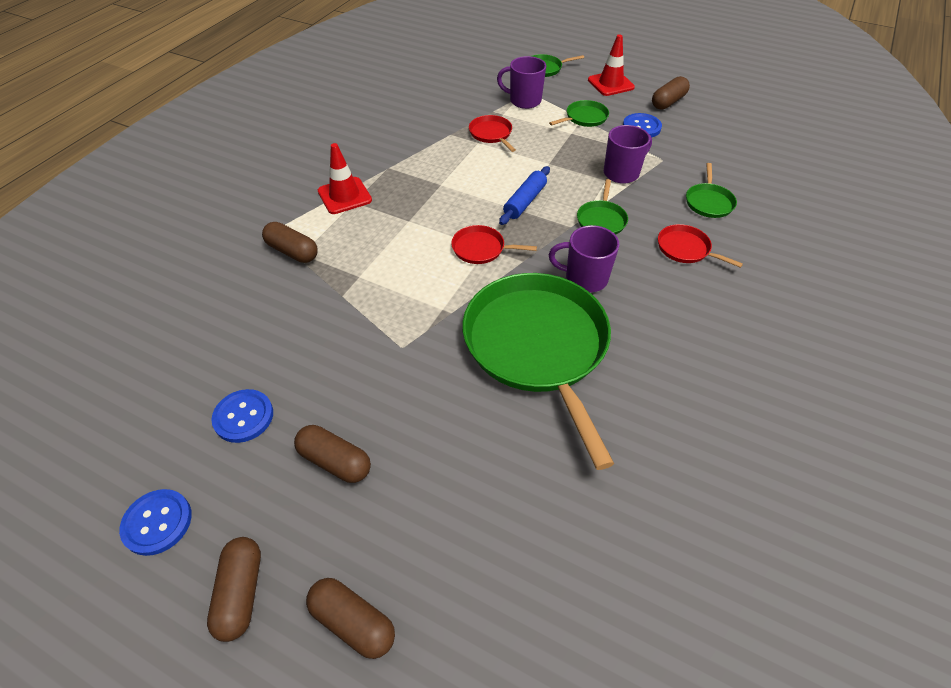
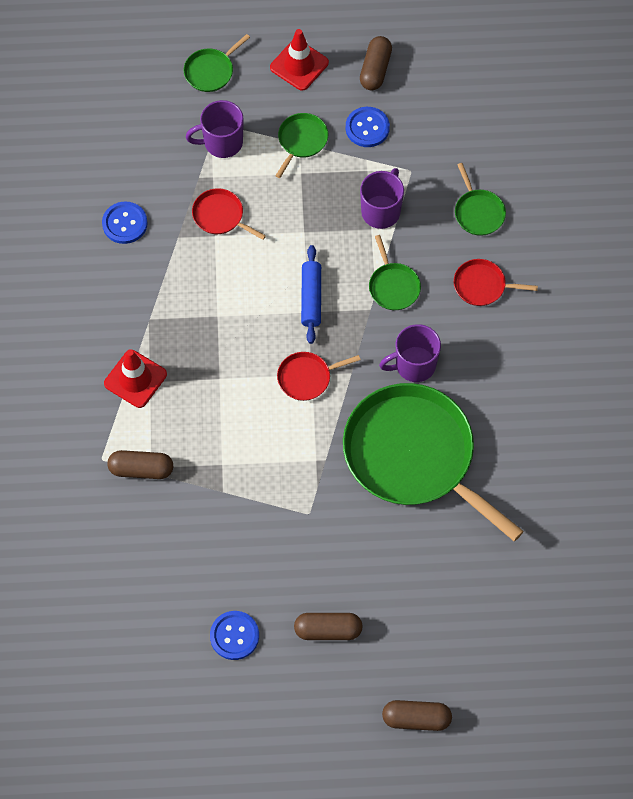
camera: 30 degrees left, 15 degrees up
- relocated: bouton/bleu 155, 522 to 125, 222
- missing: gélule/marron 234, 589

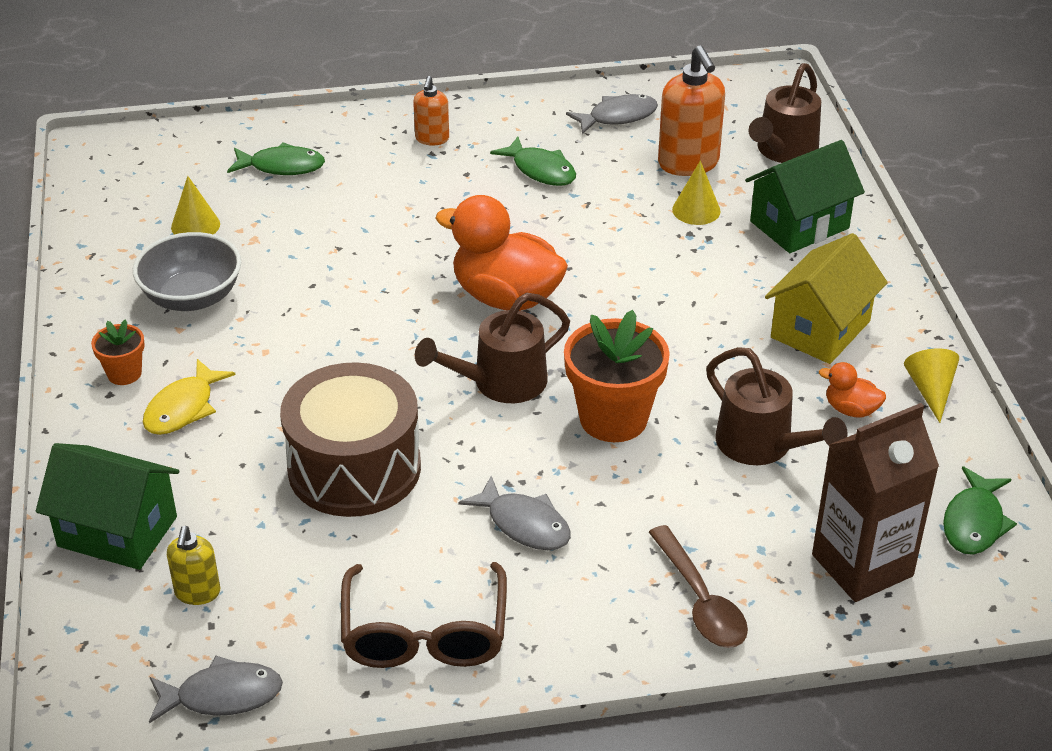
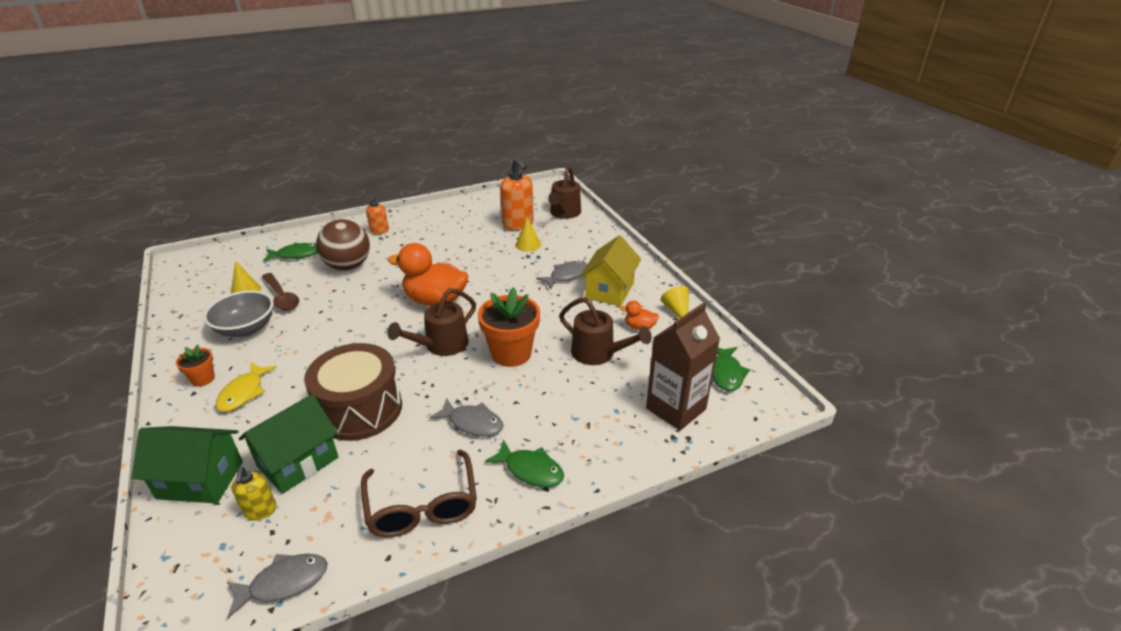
camera: 15 degrees left, 5 degrees down
- relocated: poisson/gris 612, 114 to 561, 275
- relocated: poisson/vert 533, 161 to 524, 463
- relocated: maison/vert 805, 196 to 288, 444
- relocated: cuillère/marron 698, 586 to 280, 292
- appeared: balle/marron 343, 244

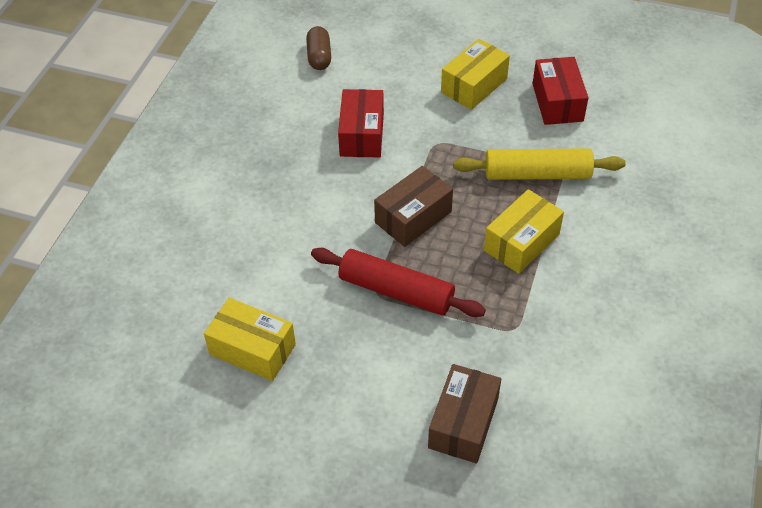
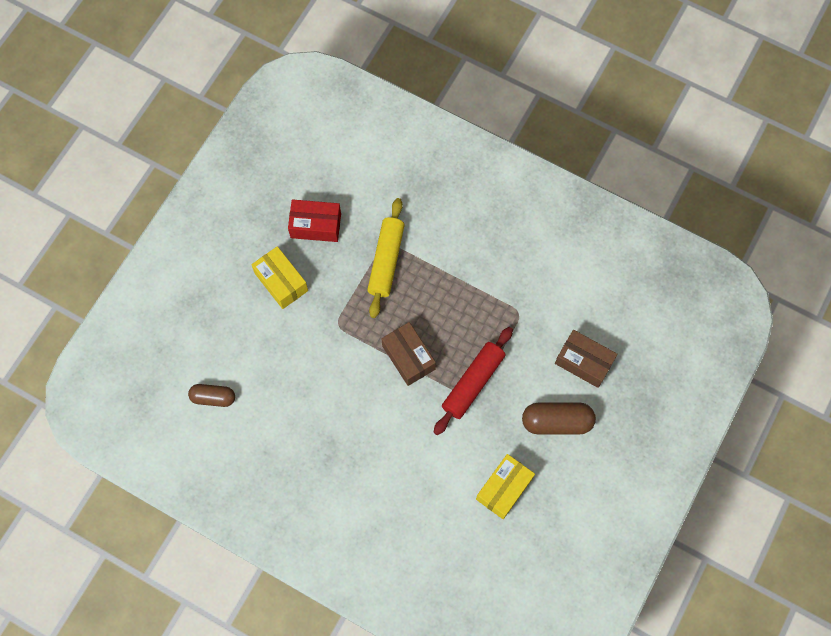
camera: 80 degrees left, 20 degrees up
- missing: boîte/rouge 361, 123
- missing: boîte/jaune 524, 231
- appeared: gélule/marron 559, 419

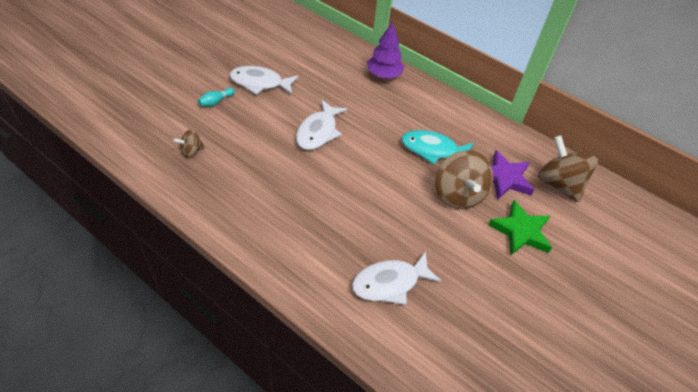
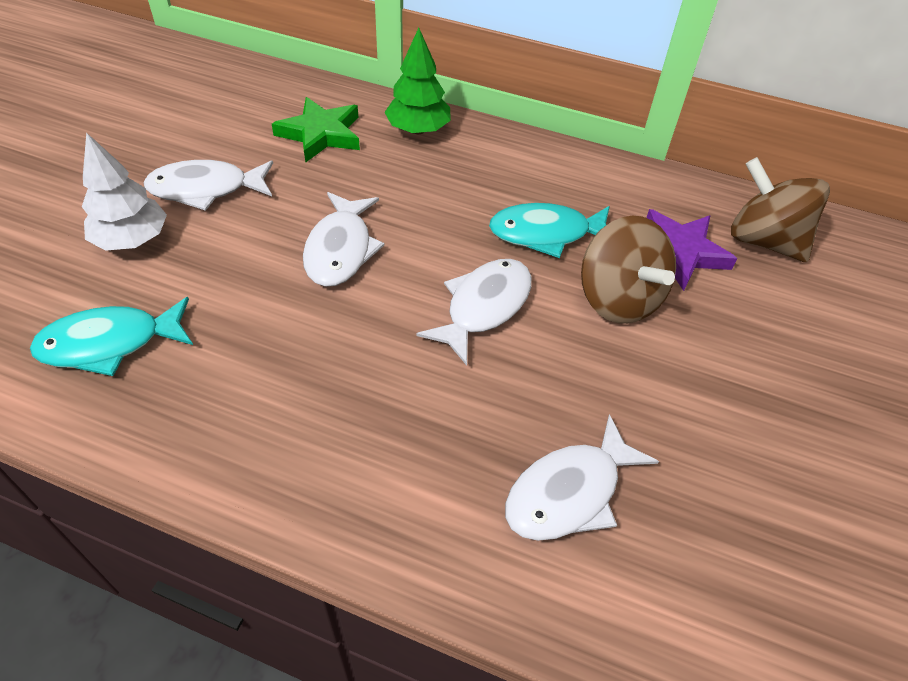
camera: 15 degrees left, 0 degrees up
- colour: arbre/violet 386, 50 to arbre/vert 417, 81
- exchanged: quille/turquoise 216, 97 to arbre/blanc 124, 191
- exchanged: toupie/marron 189, 143 to poisson/turquoise 111, 336
- relocated: étoile/vert 520, 227 to 316, 129
- appeared: poisson/blanc 474, 312

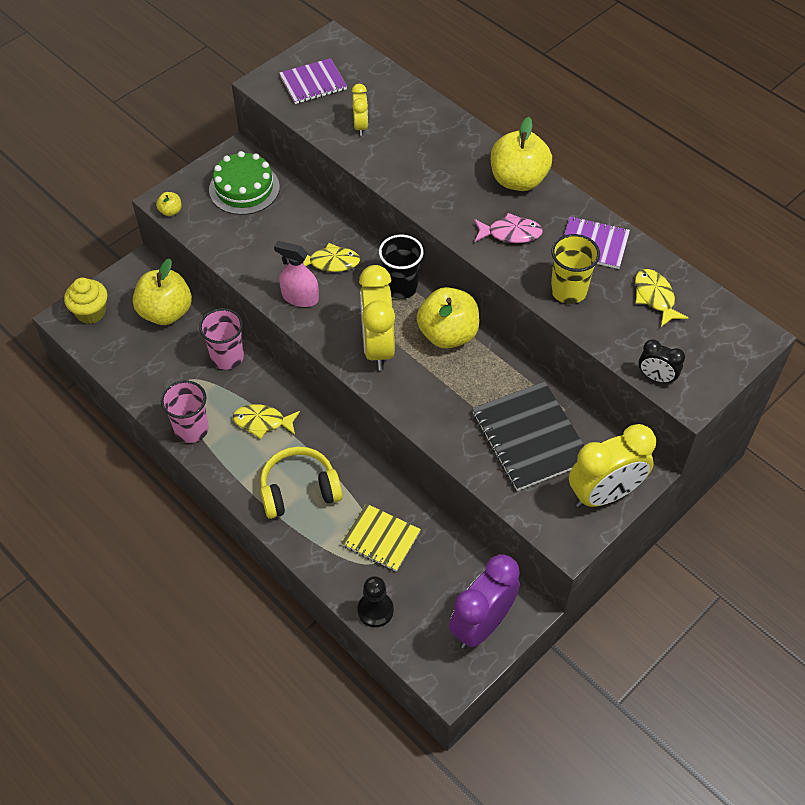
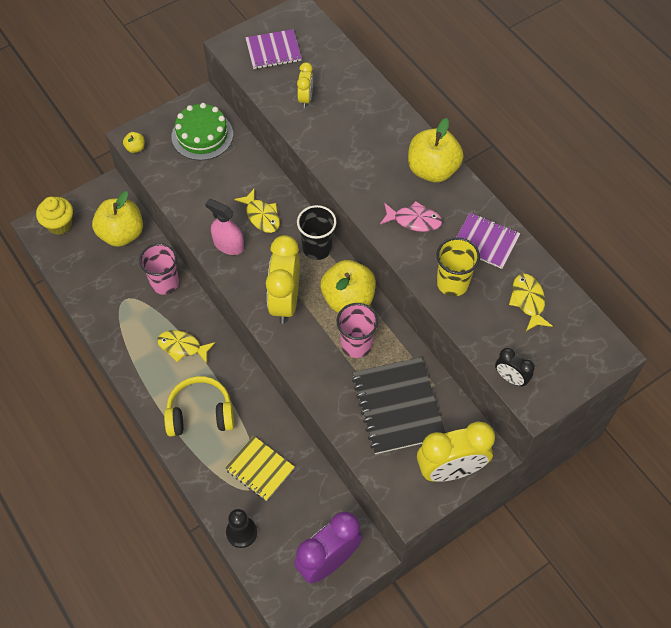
camera: 10 degrees right, 5 degrees up
- spun: poisson/jaune 331, 257 = 257, 210 45 degrees clockwise
- relocated: gobelet/rose 185, 411 to 357, 330

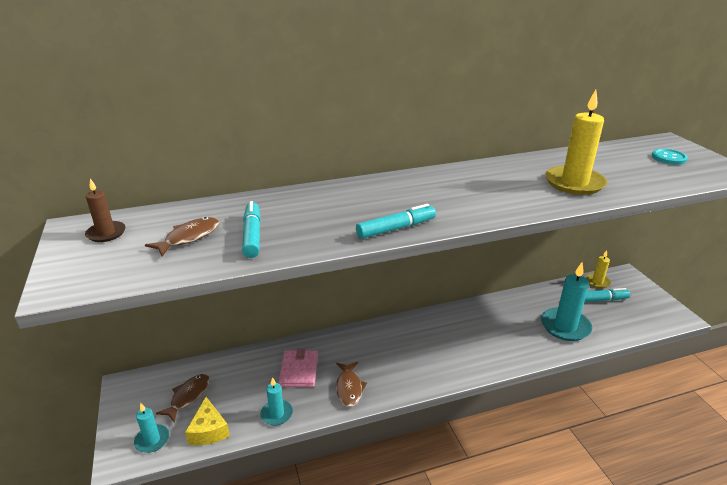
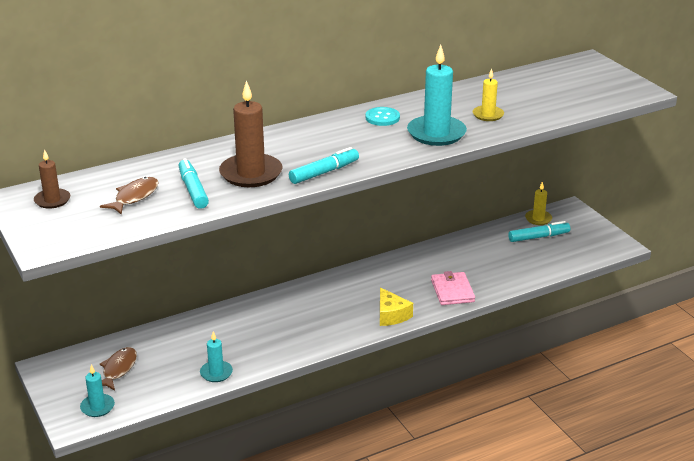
camera: 10 degrees left, 0 degrees up
- size: bougie/jaune 576, 142 = 488, 94 x0.55
- relocated: bouton/turquoise 670, 157 to 383, 116
- relocated: bougie/turquoise 566, 301 to 437, 95
- relocated: portefeuille/rose 298, 367 to 453, 288
- missing: poisson/marron 351, 384
- relocated: fromage/jaune 207, 421 to 396, 307
- appeared: bougie/marron 250, 133

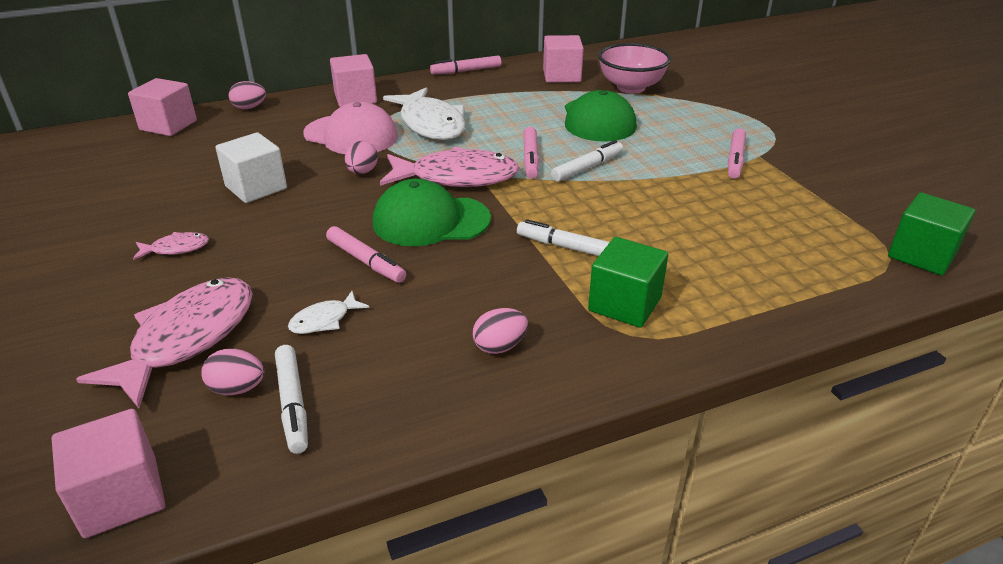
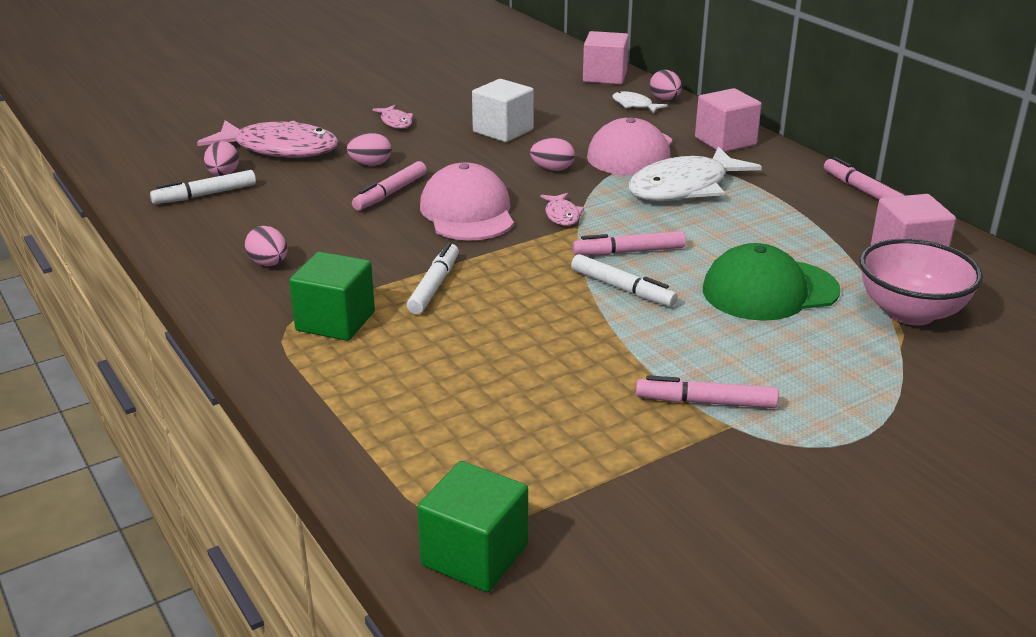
camera: 80 degrees right, 5 degrees down
- size: poisson/rose 449, 167 = 562, 209 x0.45
- colour: casquette/vert 432, 212 to casquette/rose 467, 202
- relocated: poisson/blanc 328, 312 to 640, 102
- missing: cube/rose 108, 473
- appeared: œuf/rose 369, 149

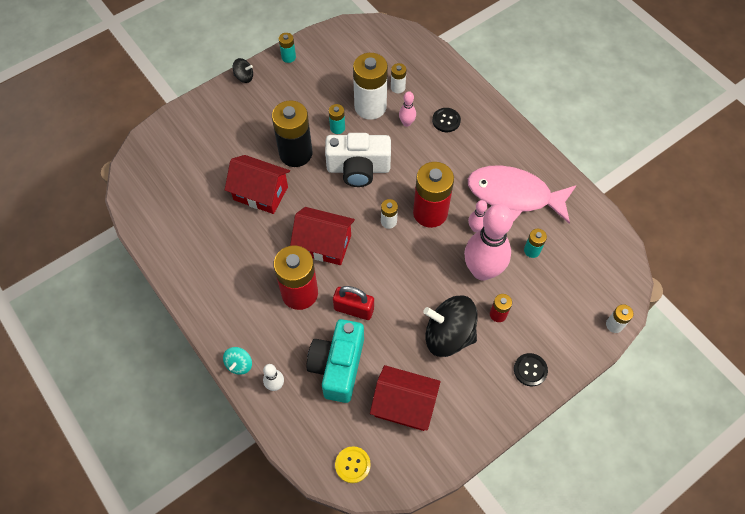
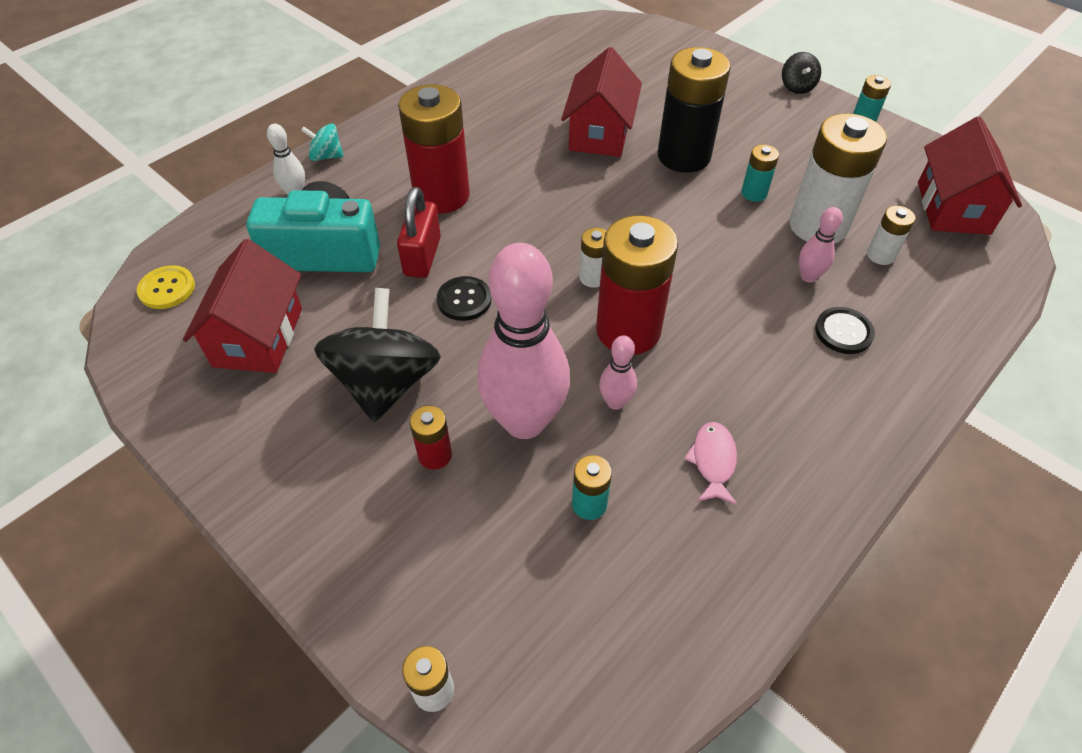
camera: 80 degrees right, 10 degrees down
- missing: appareil photo/blanc 358, 160
- size: poisson/rose 522, 194 = 710, 463 x0.40
- relocated: maison/rouge 322, 236 to 970, 175
- relocated: bouton/noir 531, 370 to 464, 298

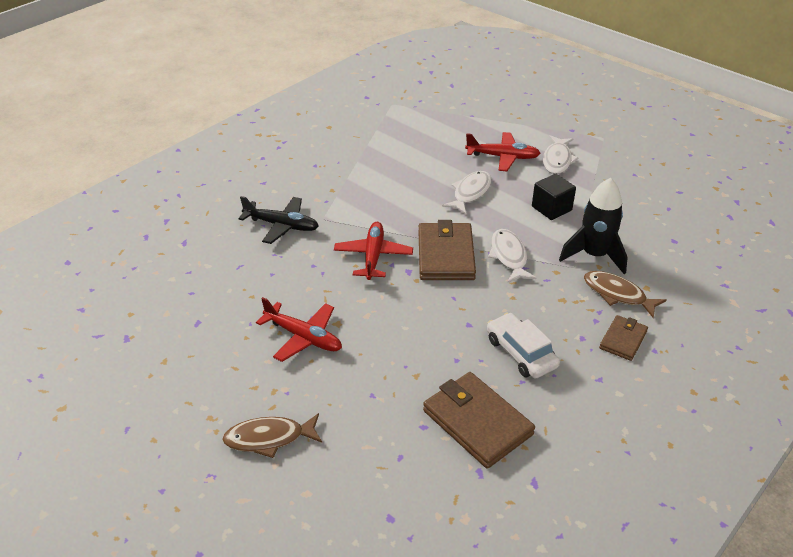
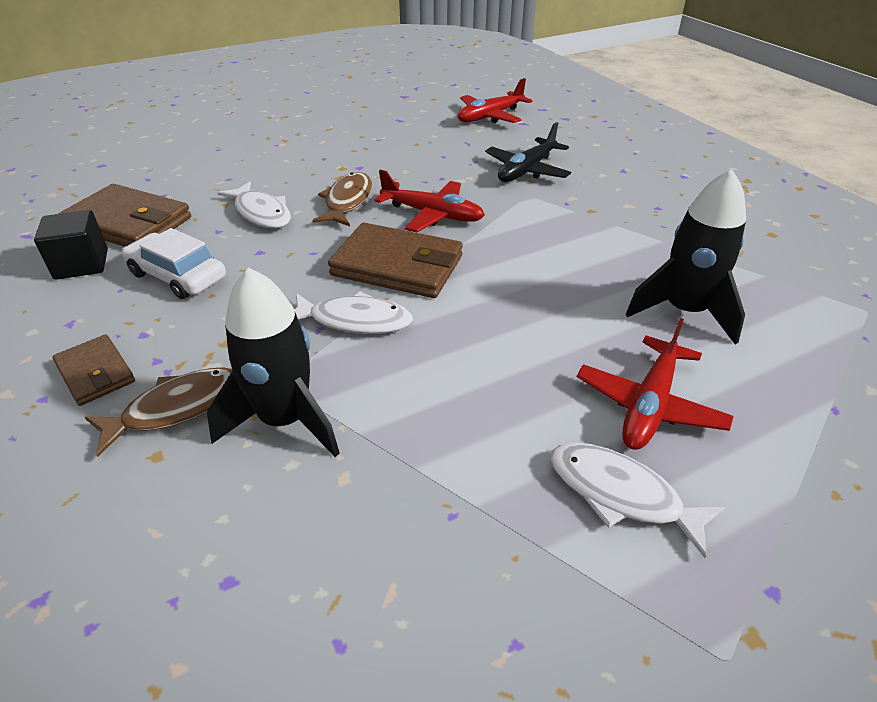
camera: 110 degrees right, 0 degrees up
- relocated: poisson/blanc 467, 192 to 254, 205
- relocated: cube/noir 554, 197 to 71, 245
- relocated: avion/rouge 299, 329 to 495, 100
- spun: voiture/blanc 523, 346 = 174, 263 135 degrees counterclockwise
- spun: portefeuille/marron 479, 420 = 125, 215 45 degrees clockwise
- relocated: poisson/marron 272, 435 to 342, 199
- appeared: fusée/noir 686, 257

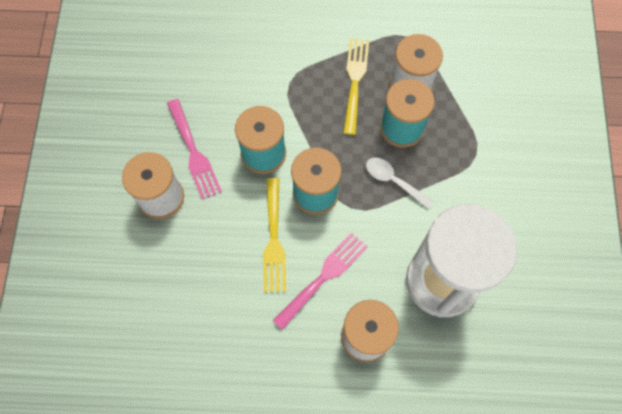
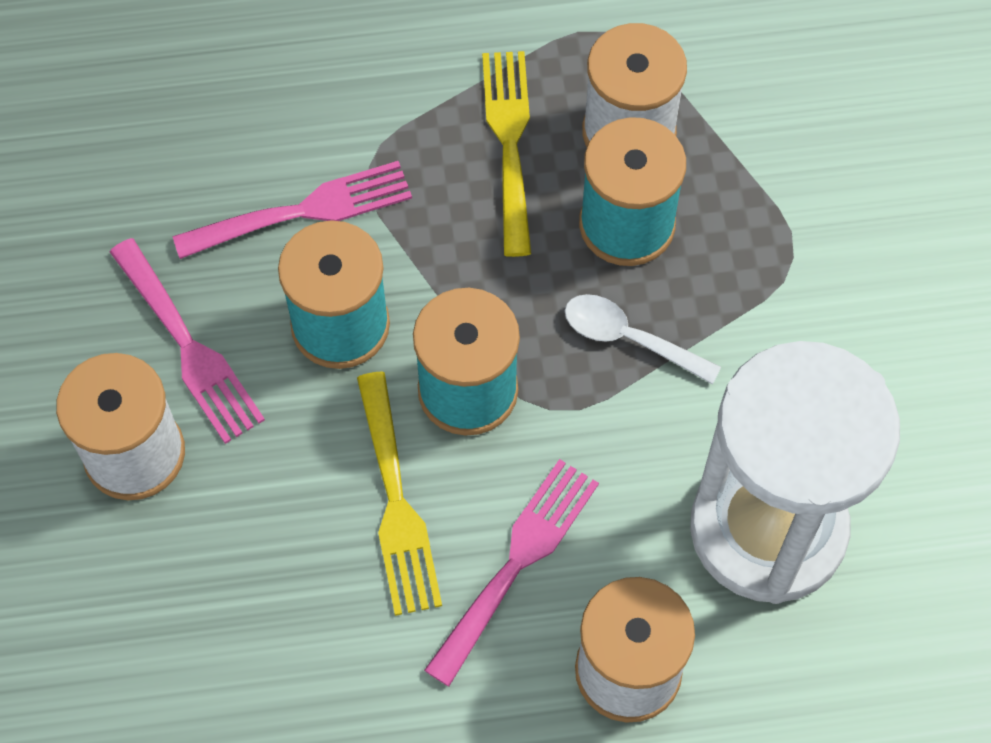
camera: 10 degrees left, 5 degrees down
- appeared: fourchette/rose 292, 210

